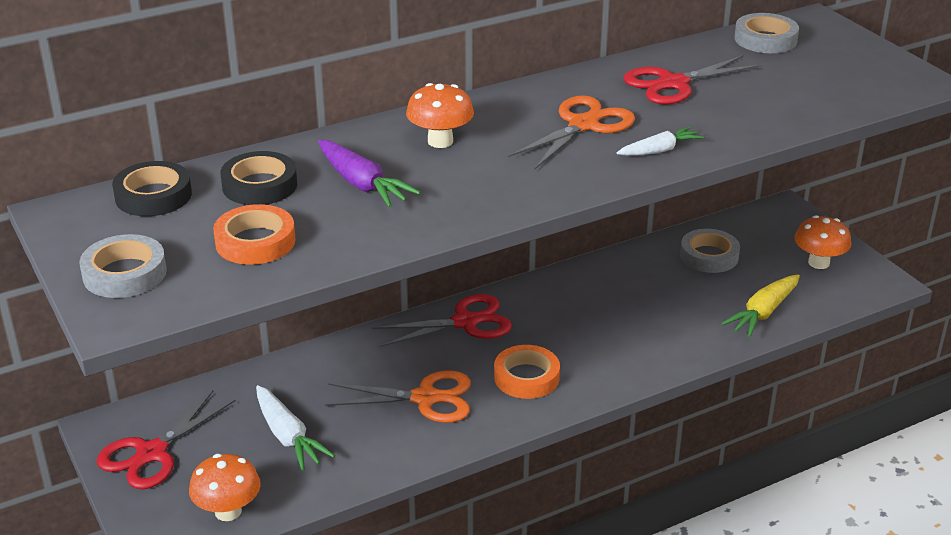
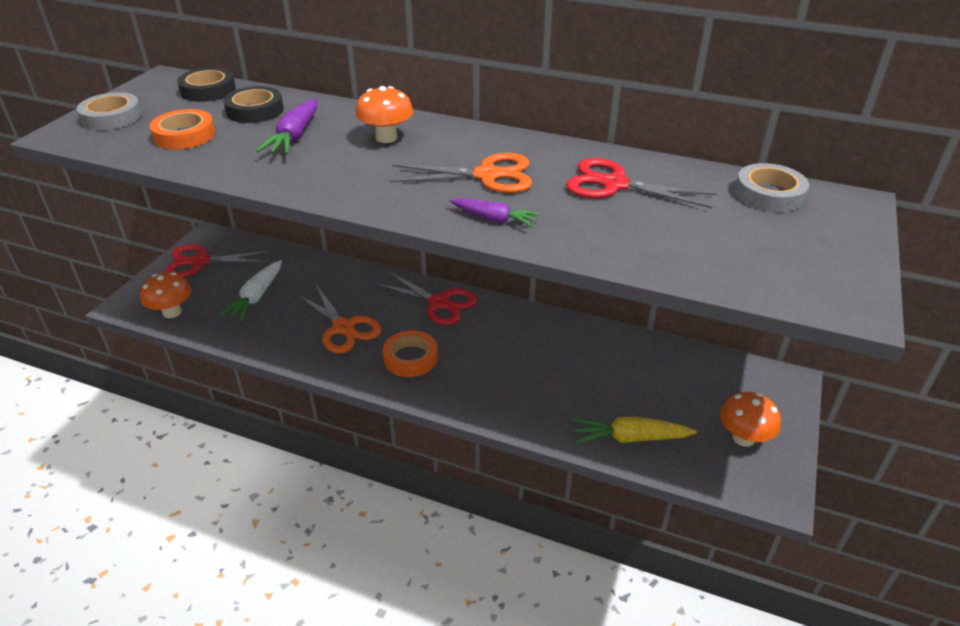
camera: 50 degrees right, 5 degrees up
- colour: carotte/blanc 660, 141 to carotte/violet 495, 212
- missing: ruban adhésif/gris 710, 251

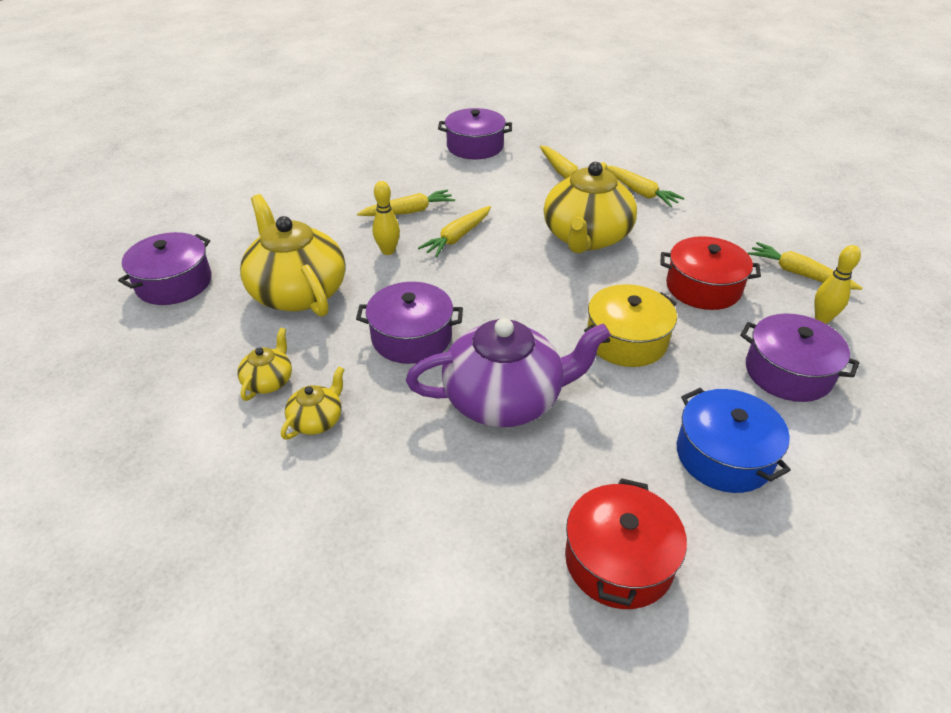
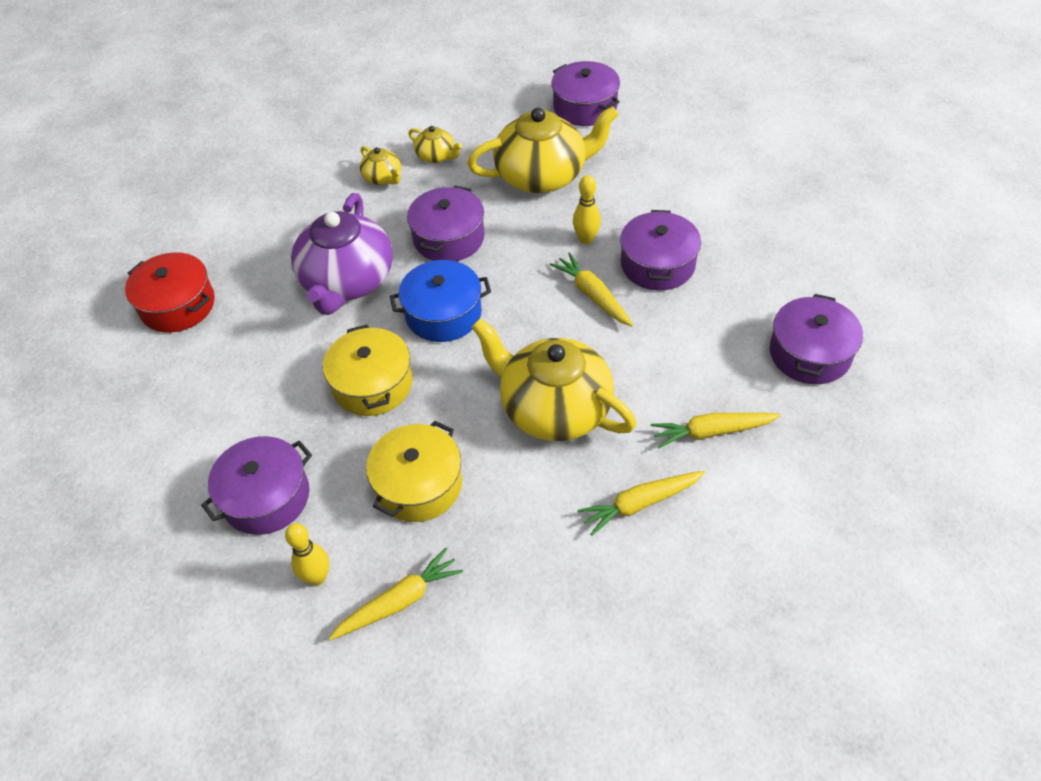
camera: 110 degrees right, 10 degrees up
- exchanged: carotte/jaune 406, 202 to marmite/violet 660, 250
- colour: marmite/rouge 710, 273 to marmite/jaune 414, 471
- relocated: marmite/bleu 734, 440 to 440, 301

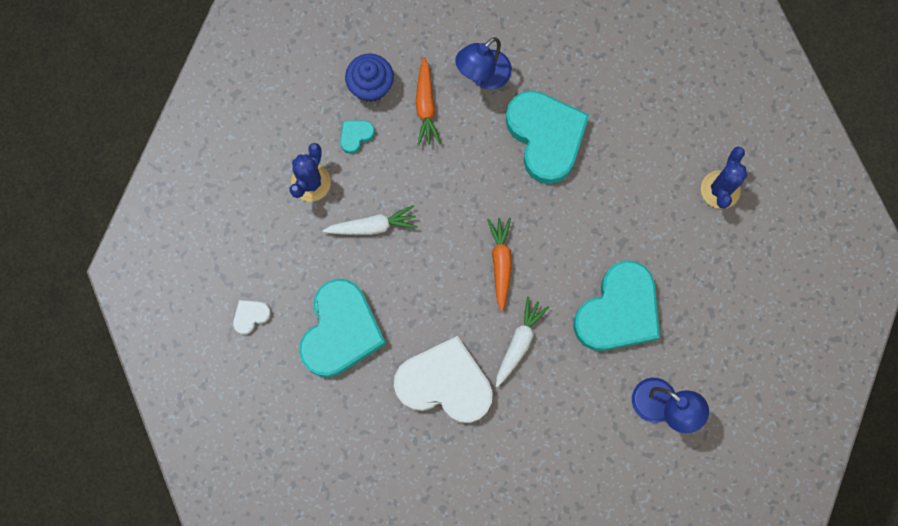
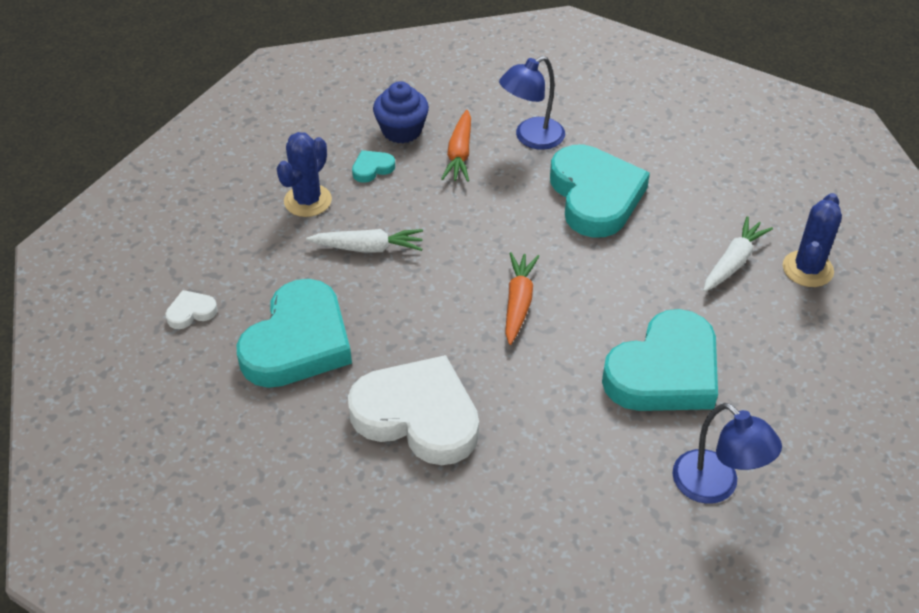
camera: 10 degrees right, 30 degrees down
- relocated: carotte/blanc 522, 342 to 738, 254

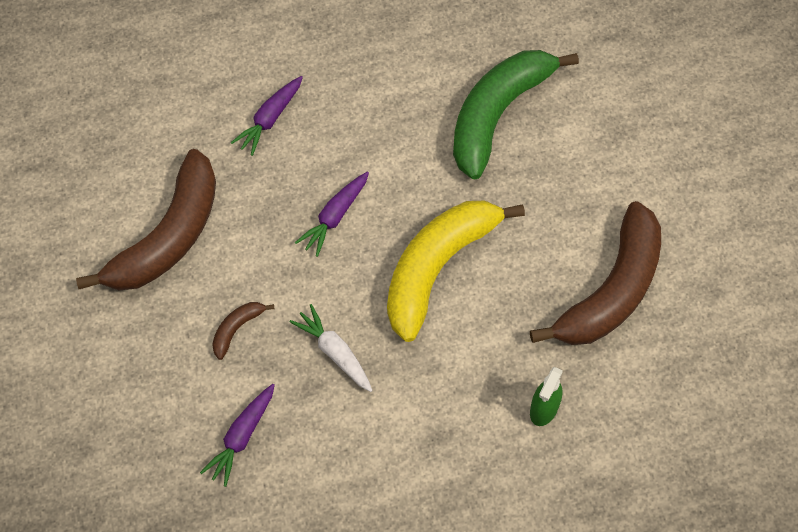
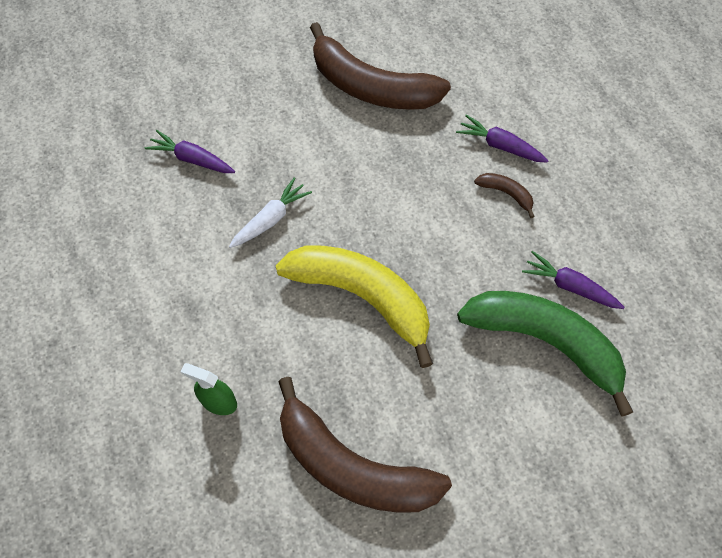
camera: 85 degrees right, 0 degrees up
- relocated: carotte/violet 332, 214 to 573, 280
- relocated: banane/marron 243, 331 to 504, 195

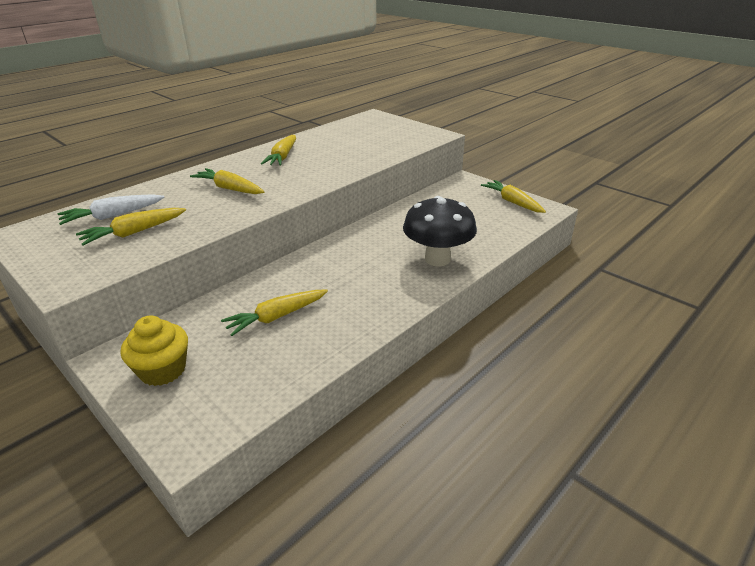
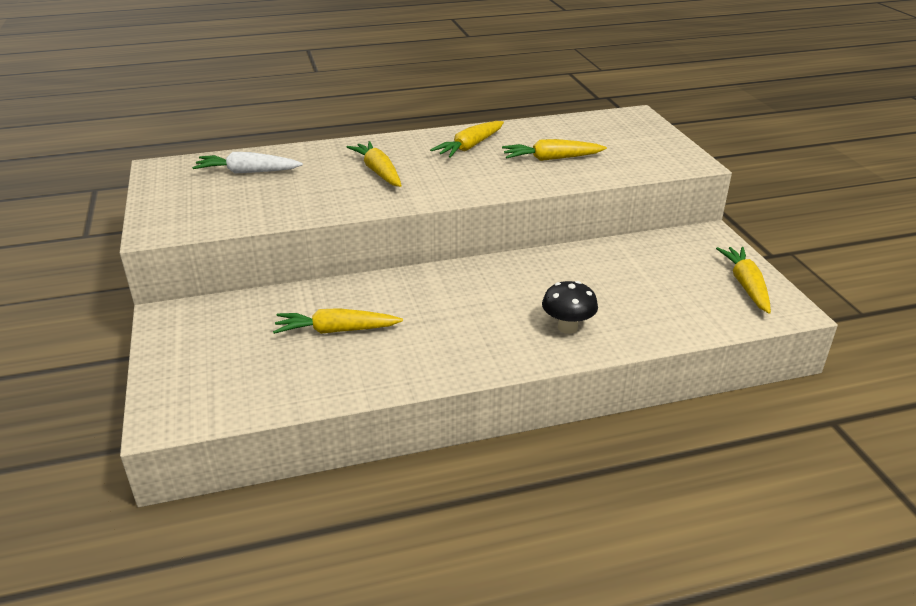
camera: 30 degrees right, 0 degrees up
- size: champignon/noir 440, 231 = 570, 307 x0.58
- relocated: carotte/jaune 131, 226 to 554, 150
- missing: muffin/jaune 154, 350

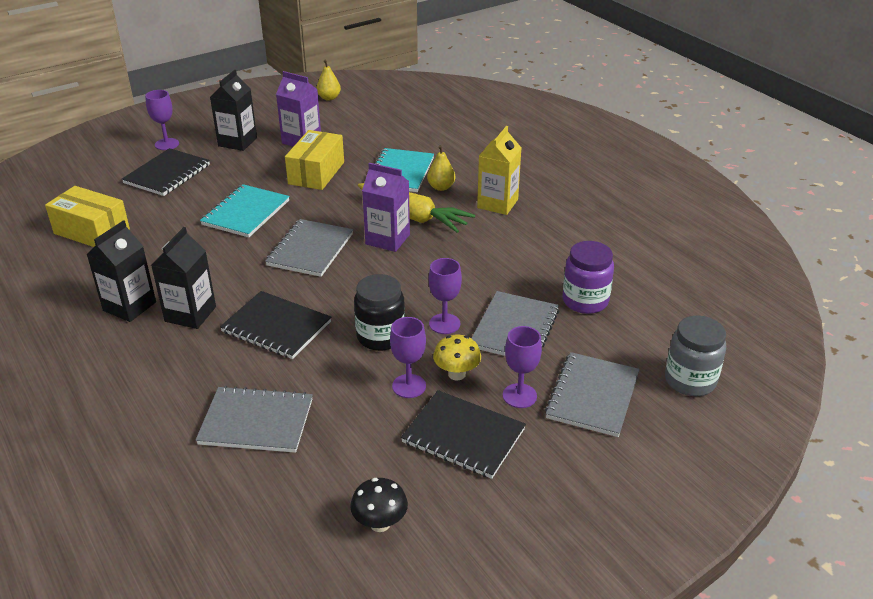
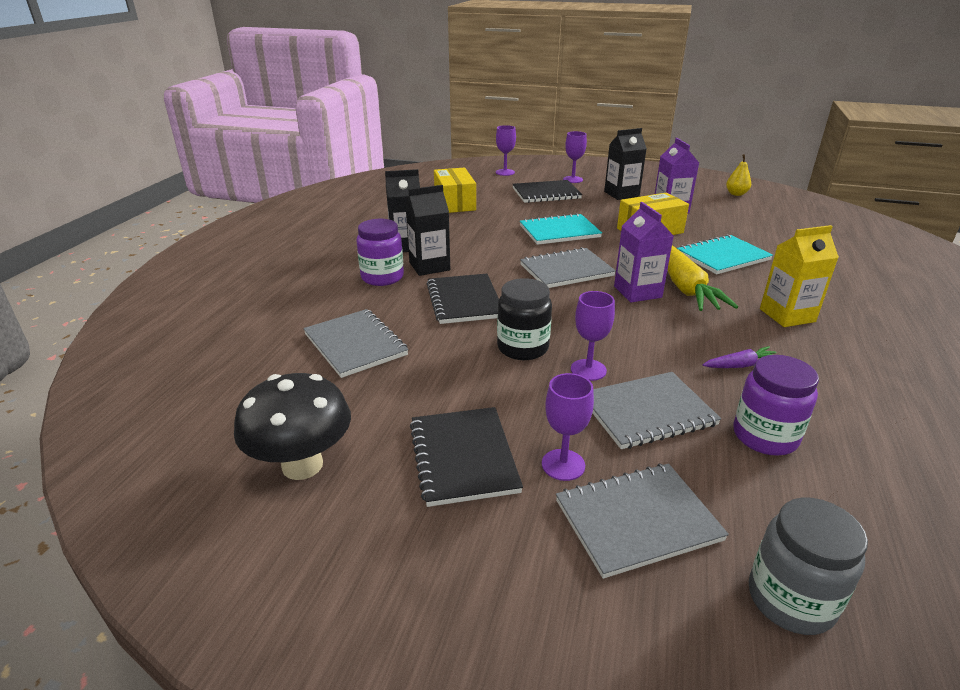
camera: 50 degrees right, 5 degrees down
- missing: poire/jaune 441, 168
- relocated: verre à pied/violet 408, 357 to 506, 150
- missing: champignon/jaune 457, 358
- size: champignon/noir 379, 505 = 292, 426 x1.75
- appeared: bocal/violet 380, 252
- appeared: carotte/violet 739, 357

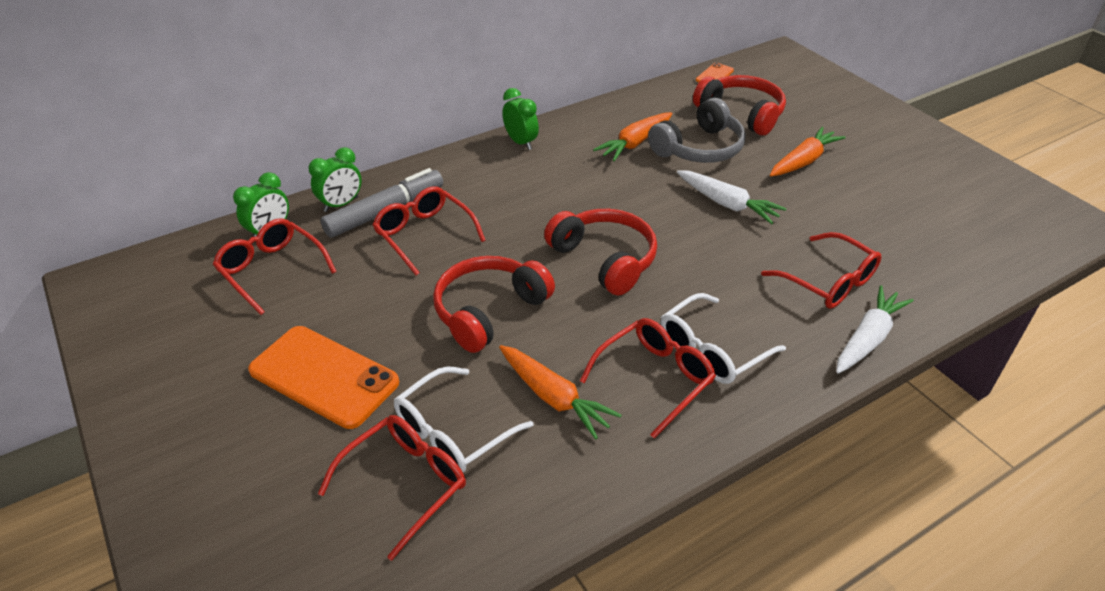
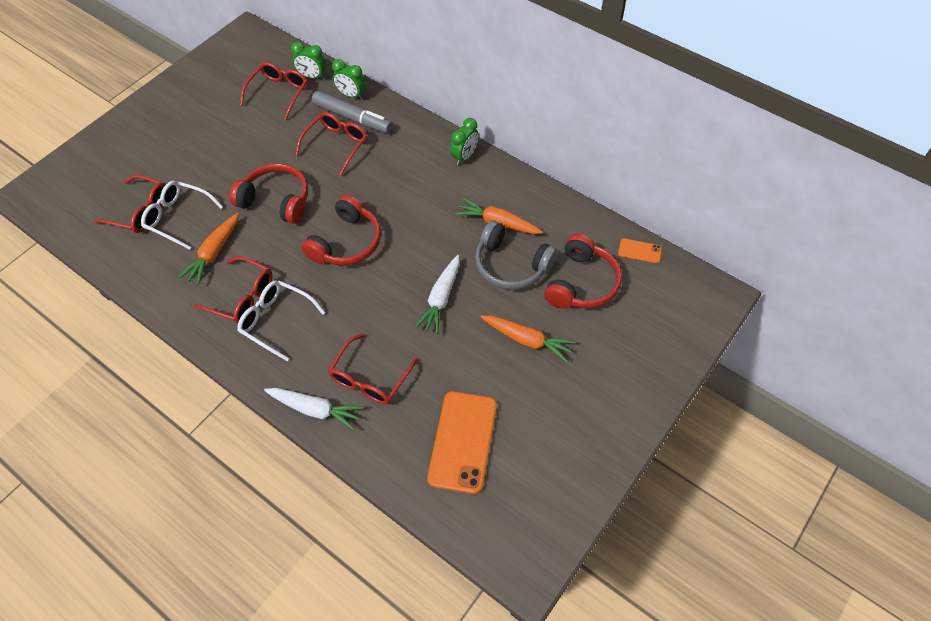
camera: 70 degrees right, 15 degrees up
- relocated: téléphone/orange 323, 377 to 462, 442

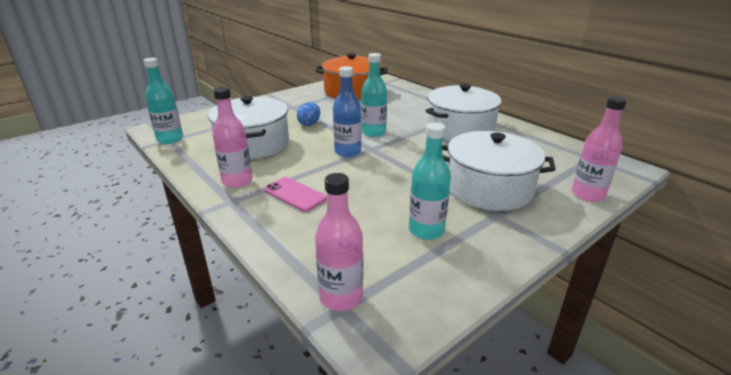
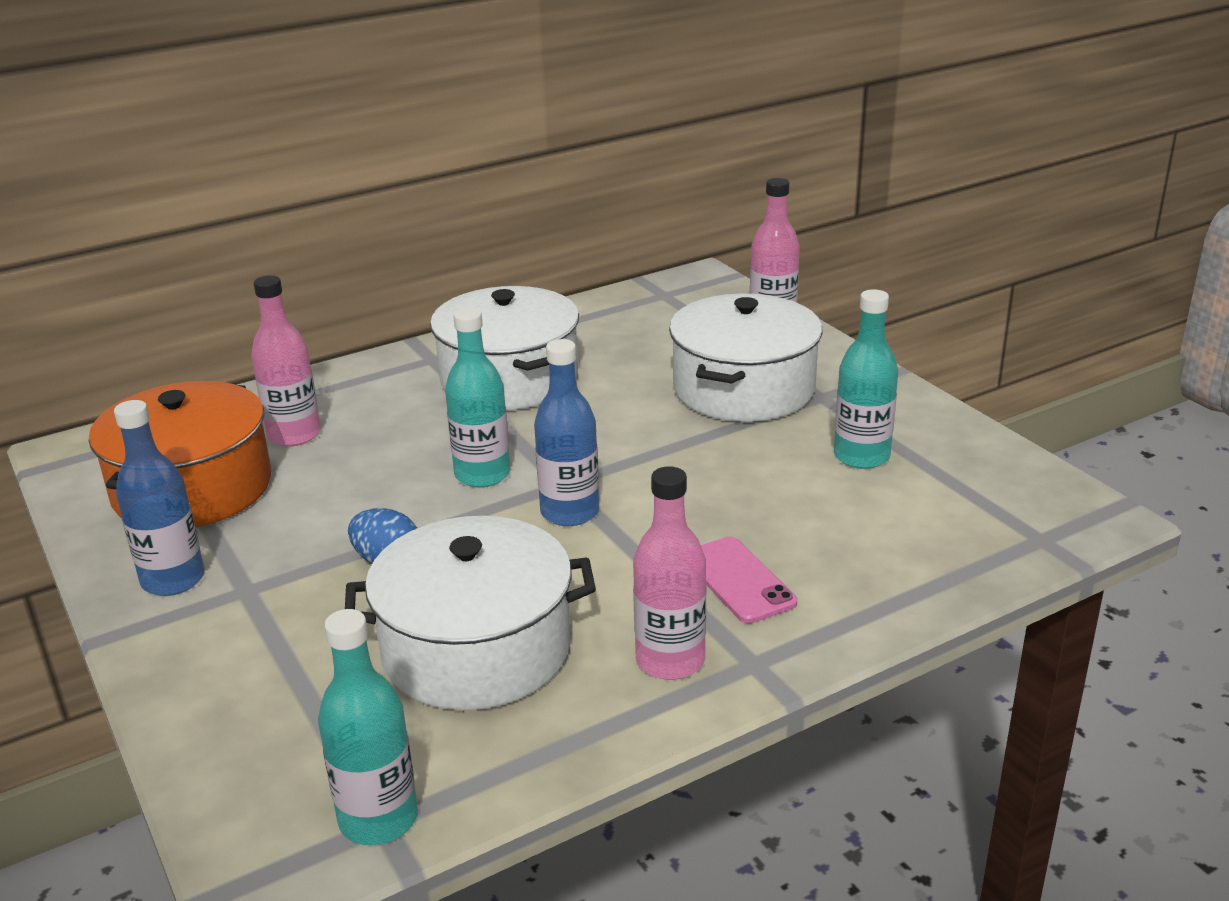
camera: 80 degrees left, 0 degrees up
- relocated: bouteille/rose 339, 242 to 286, 360
- spun: téléphone/rose 295, 194 = 749, 580 75 degrees counterclockwise
- appeared: bouteille/bleu 159, 498

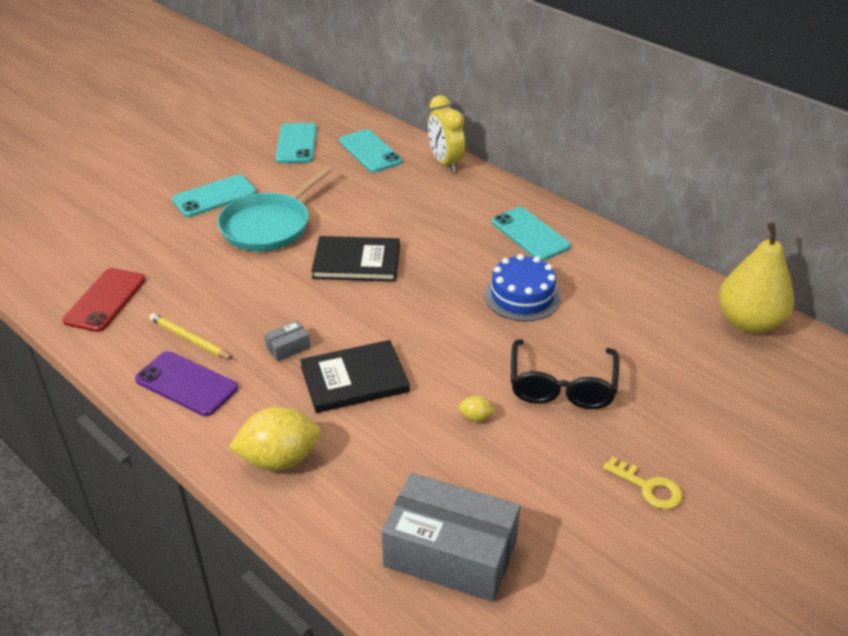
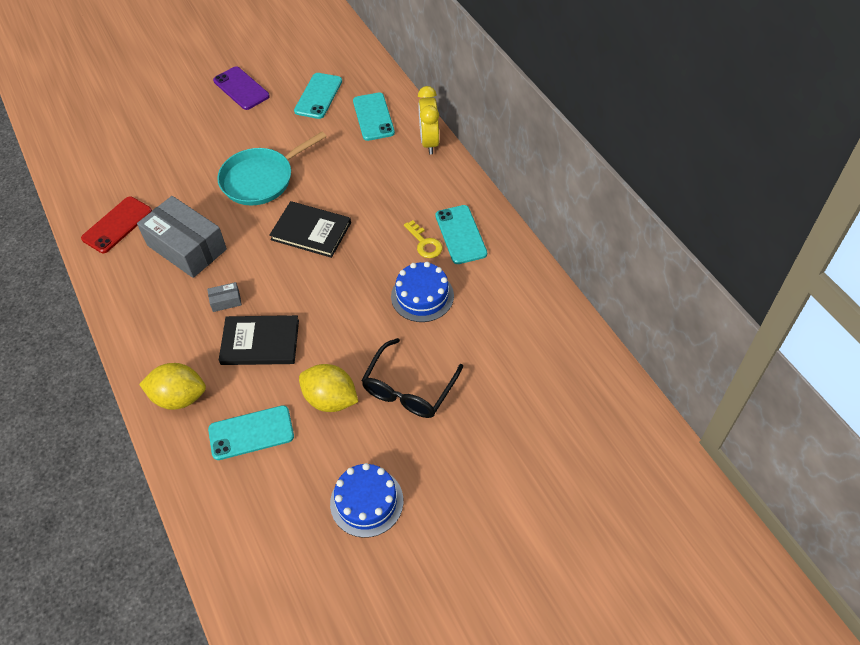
camera: 20 degrees right, 15 degrees up
- relocated: téléphone/turquoise 214, 196 to 251, 432
- missing: poire/jaune 756, 277
- missing: crayon/jaune 191, 336
- relocated: téléphone/violet 186, 383 to 241, 88
- size: citron/jaune 476, 409 = 328, 388 x2.31
- relocated: clé/jaune 643, 483 to 423, 239
- relocated: boîte/gris 451, 537 to 182, 237
- appeared: gâteau/bleu 366, 500

